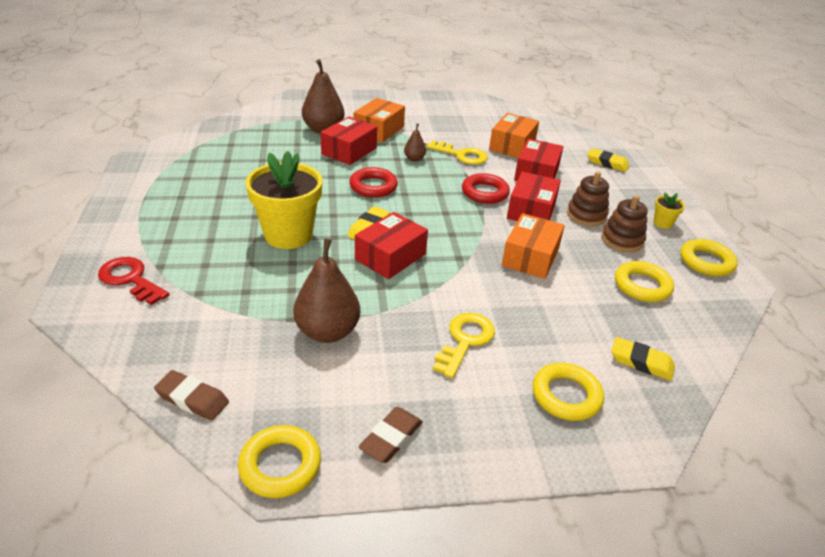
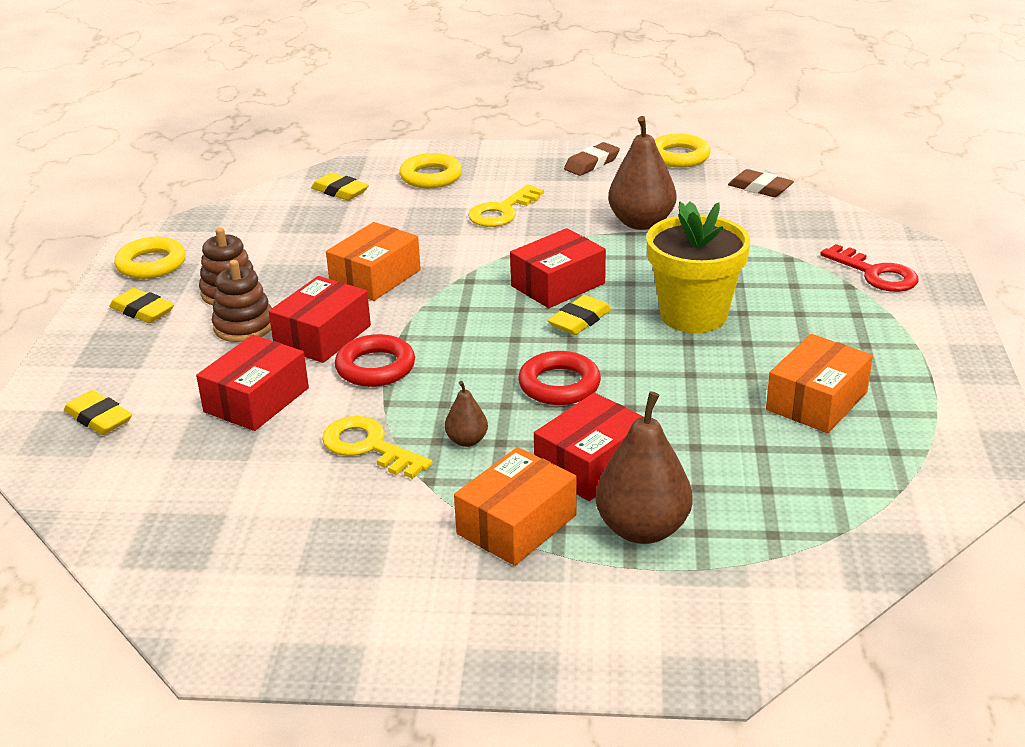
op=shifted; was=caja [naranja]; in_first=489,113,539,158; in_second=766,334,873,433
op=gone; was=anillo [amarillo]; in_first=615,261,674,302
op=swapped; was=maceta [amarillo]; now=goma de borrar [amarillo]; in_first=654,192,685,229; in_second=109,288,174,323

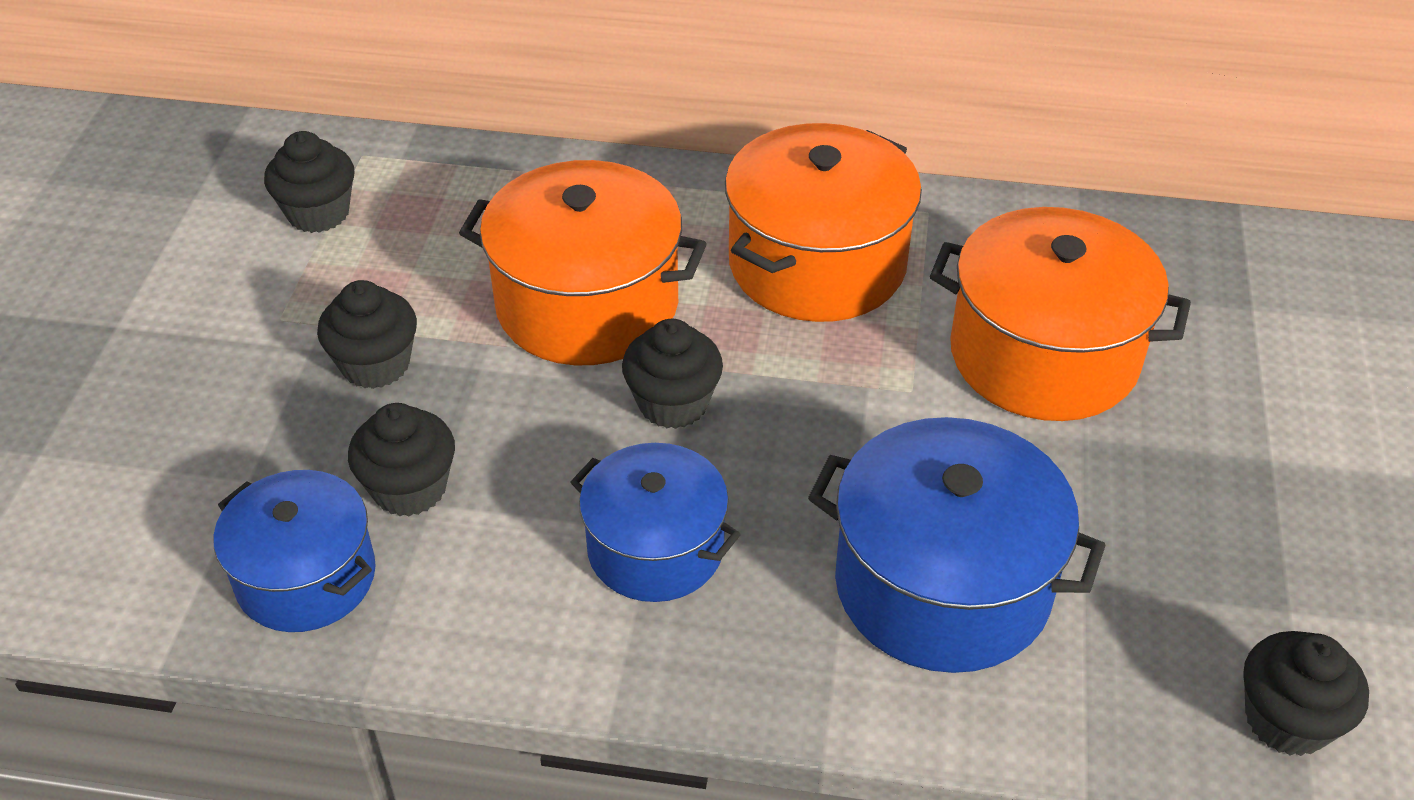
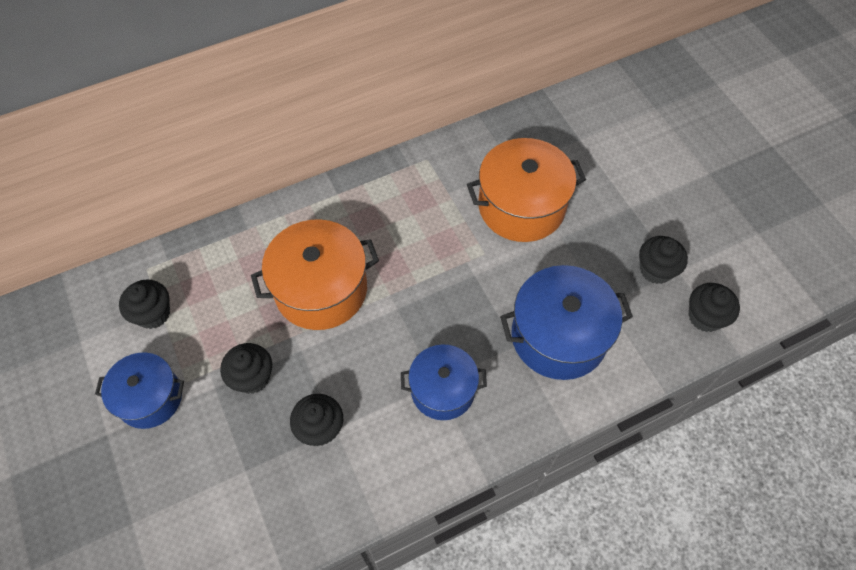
op=shifted; was=olla [azul]; in_first=214,470,376,632; in_second=95,353,184,429
op=shifted; was=magdalena [negro]; in_first=622,319,723,429; in_second=639,236,688,284
op=gone; was=olla [naranja]; in_first=725,123,922,322

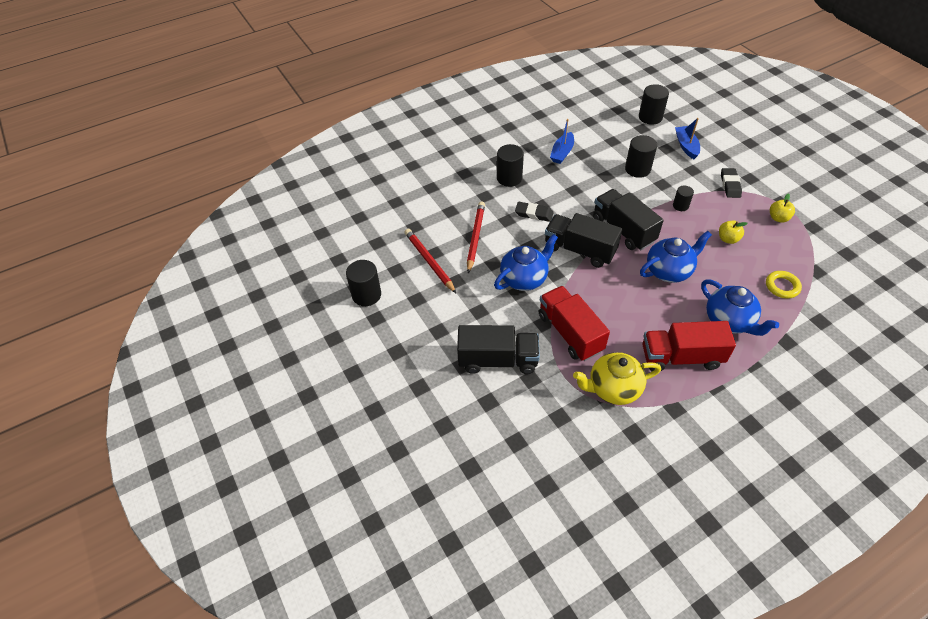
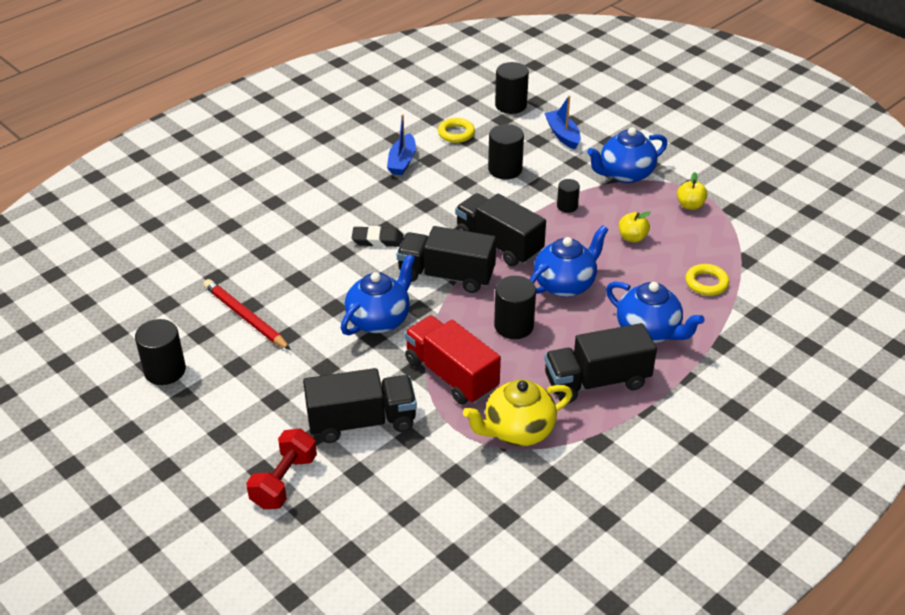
op=gone; was=lápiz [rojo]; in_first=467,201,485,273
op=shifted; was=cilindro [negro]; in_first=497,144,524,187; in_second=494,276,536,339
op=repainted; was=camión [rojo]; now=camión [negro]; in_first=642,321,736,371; in_second=544,323,657,403
op=swapped; was=goma de borrar [negro]; now=tetera [azul]; in_first=721,168,742,198; in_second=587,127,668,183
op=new; now=mancuerna [rojo]; in_second=246,428,317,509
op=new; now=anillo [amarillo]; in_second=438,118,475,143

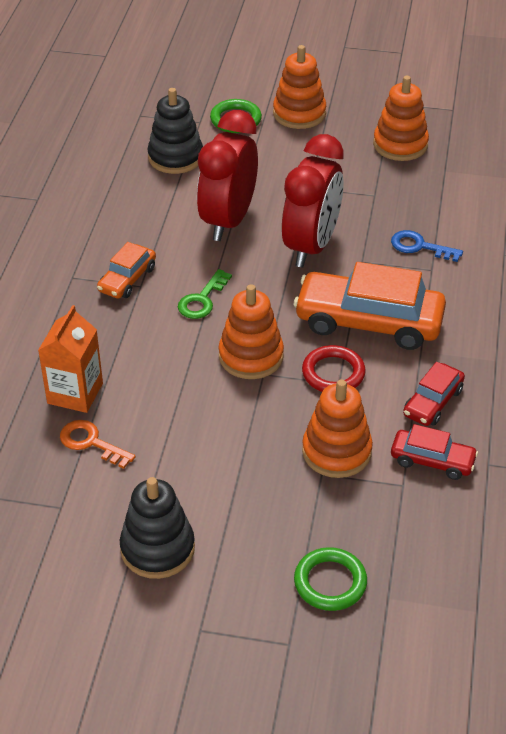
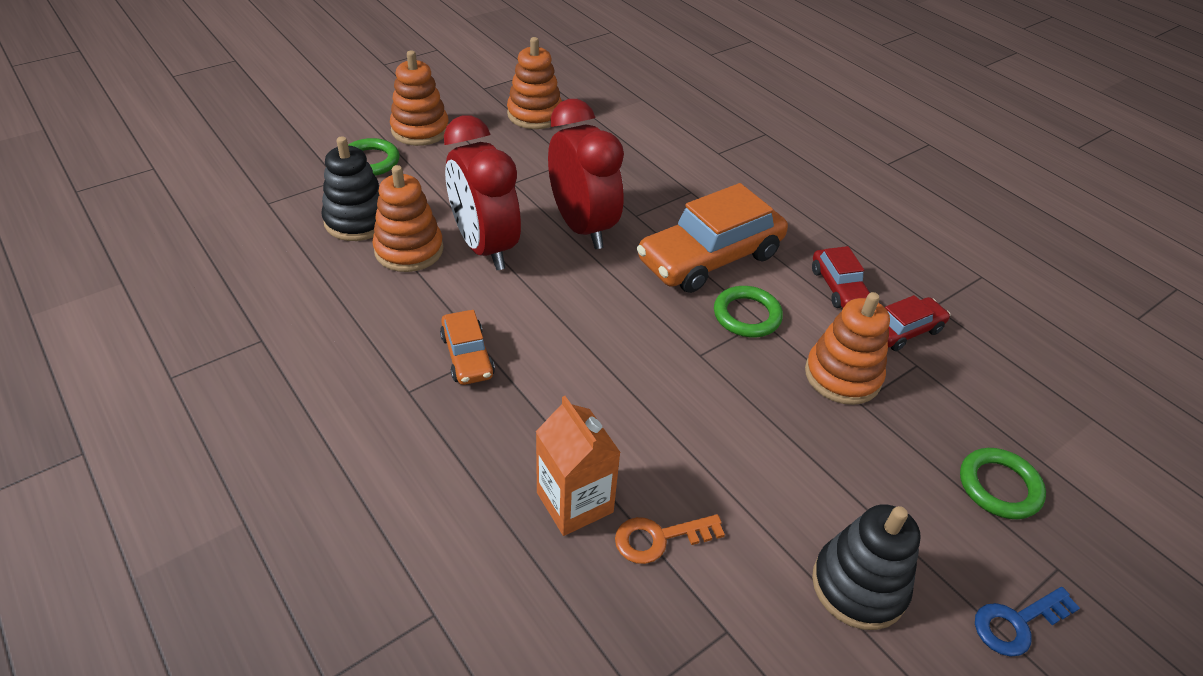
op=gone; was=llave [verde]; in_first=178,269,232,319
op=shifted; was=juguete apilable [naranja]; in_first=219,284,284,379; in_second=372,165,444,272
op=repainted; was=anillo [rojo]; now=anillo [verde]; in_first=302,345,366,392; in_second=714,286,783,337
op=shifted; was=llave [azul]; in_first=391,230,463,262; in_second=975,587,1080,657

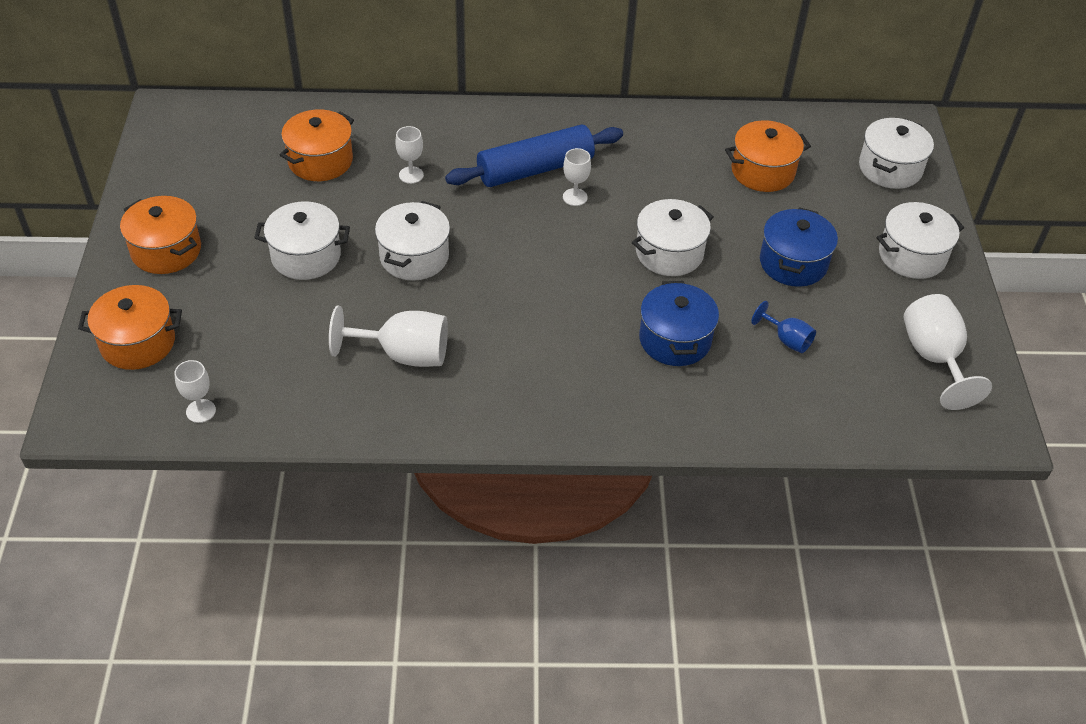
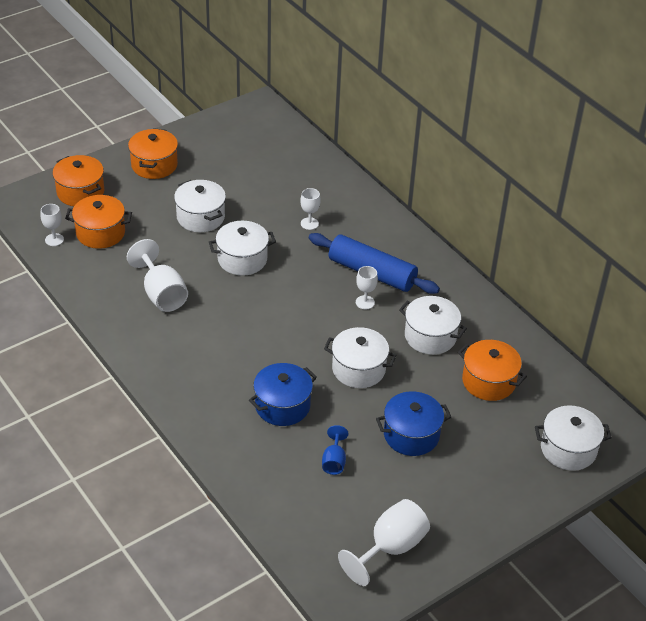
op=shifted; was=olla [naranja]; in_first=279,110,354,181; in_second=65,195,132,249
op=shifted; was=olla [blanco]; in_first=877,202,964,279; in_second=399,296,467,355

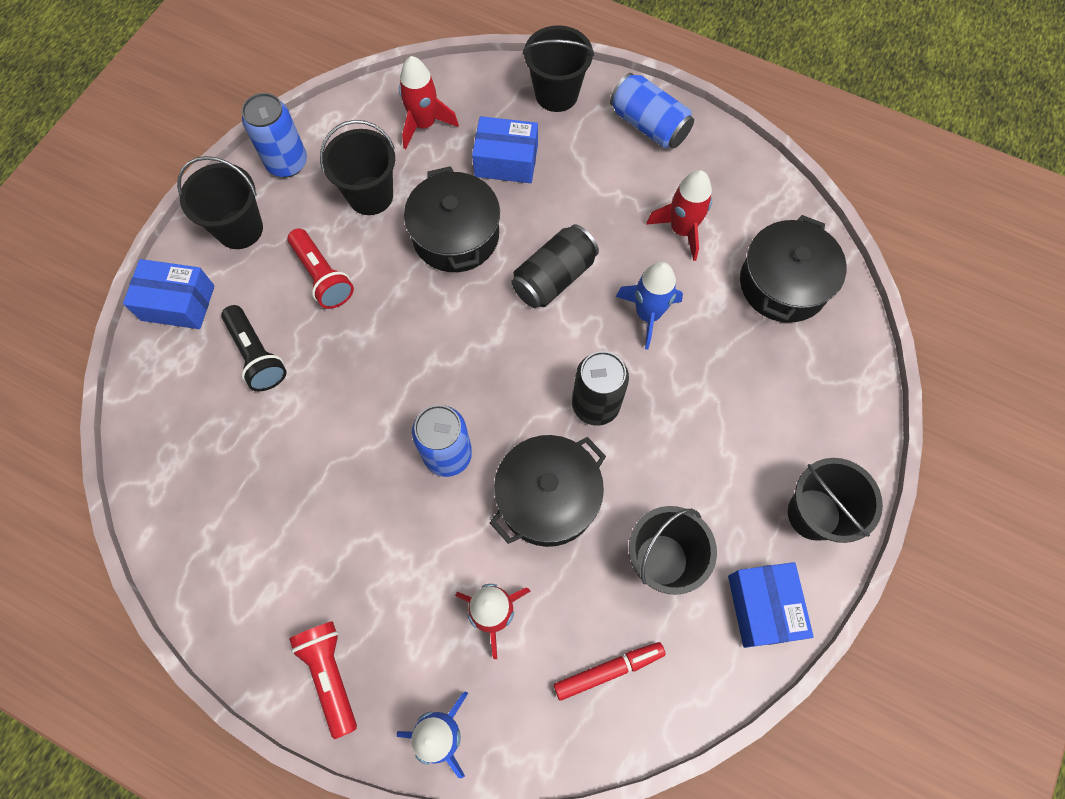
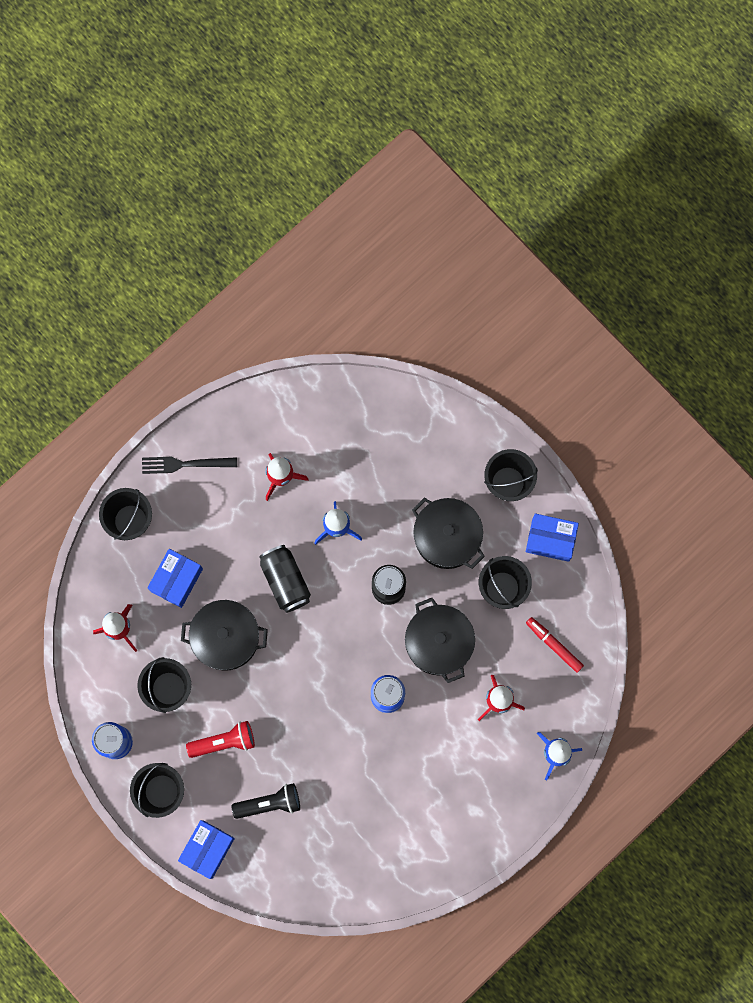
op=gone; was=lámpara de mano [rojo]; in_first=289,621,357,739
op=rotated; was=rotulador [rojo]; in_first=554,642,666,701; in_second=526,617,584,673; clockwise=-45
op=swapped; was=lata [azul]; now=tenedor [negro]; in_first=610,73,694,149; in_second=142,457,237,474
op=shifted; was=olla [negro]; in_first=740,215,847,323; in_second=412,497,485,569

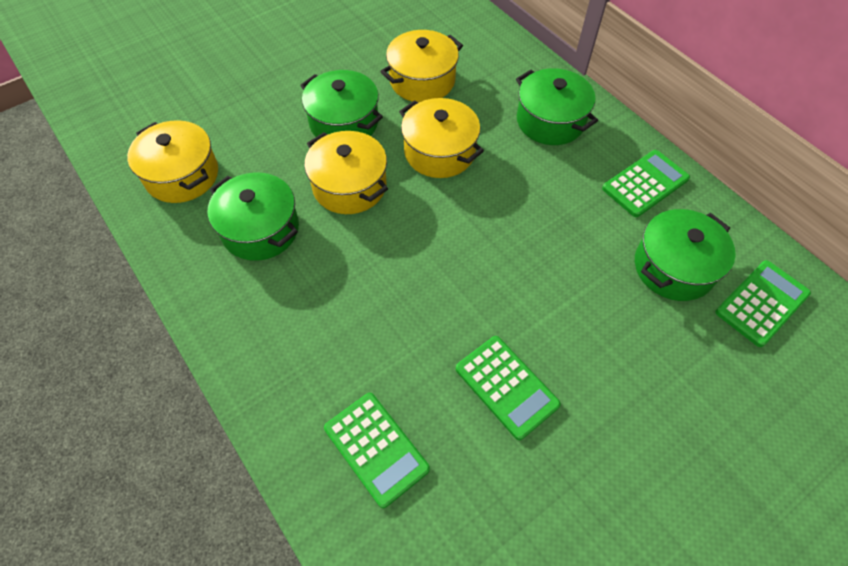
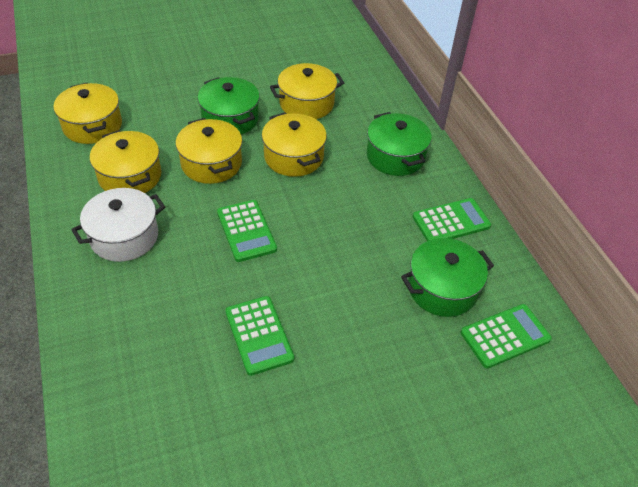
op=repainted; was=olla [verde]; now=olla [amarillo]; in_first=208,172,299,261; in_second=90,130,161,193
op=shifted; was=calculadora [verde]; in_first=324,393,430,508; in_second=217,200,277,262
op=new; now=olla [blanco]; in_second=71,188,165,262

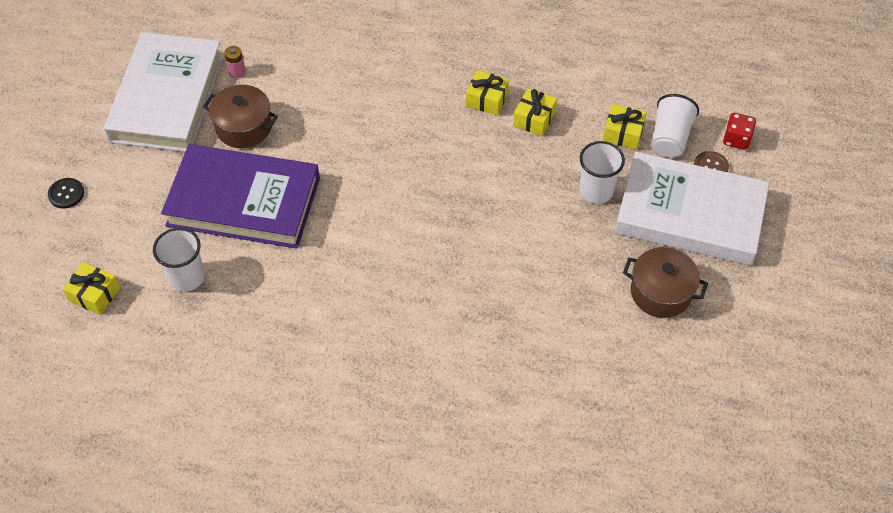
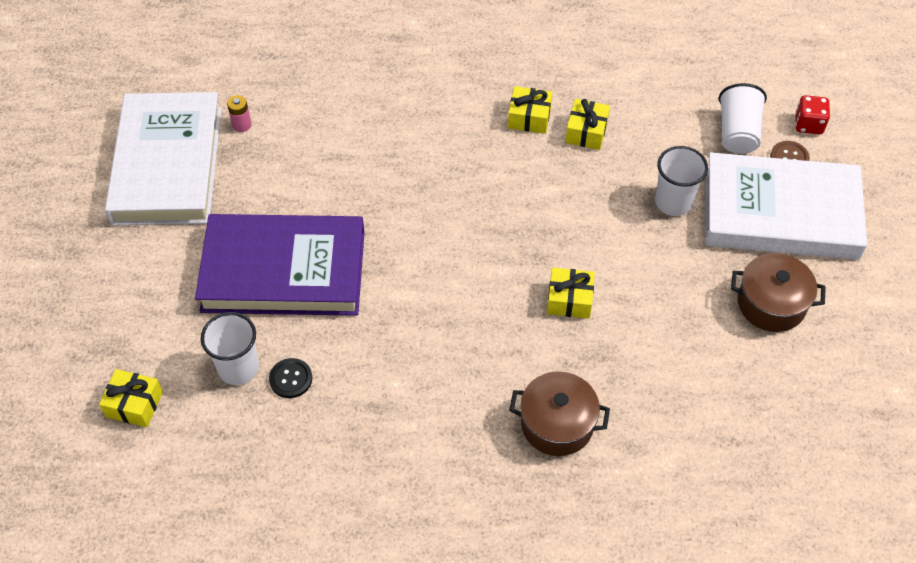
op=shifted; was=botón [negro]; in_first=48,178,84,209; in_second=269,358,312,398
op=shifted; was=olla [marrón]; in_first=203,85,278,148; in_second=509,371,610,456
op=shifted; was=regalo [amarillo]; in_first=603,104,647,150; in_second=547,268,595,319

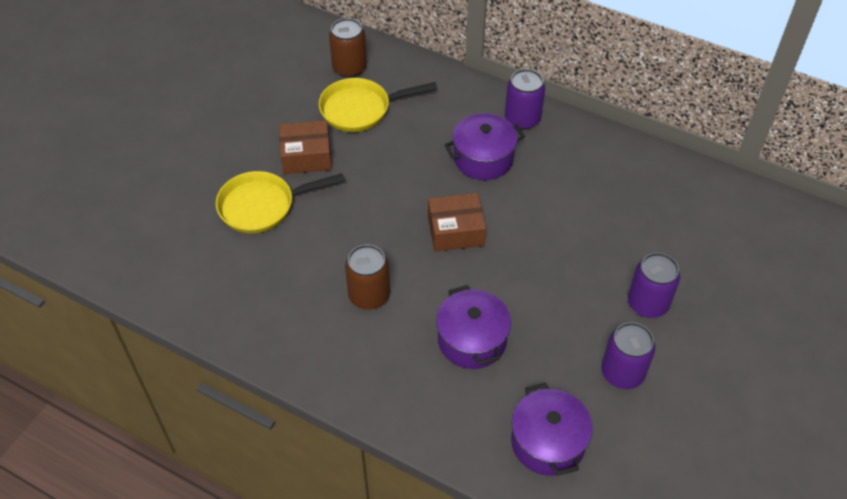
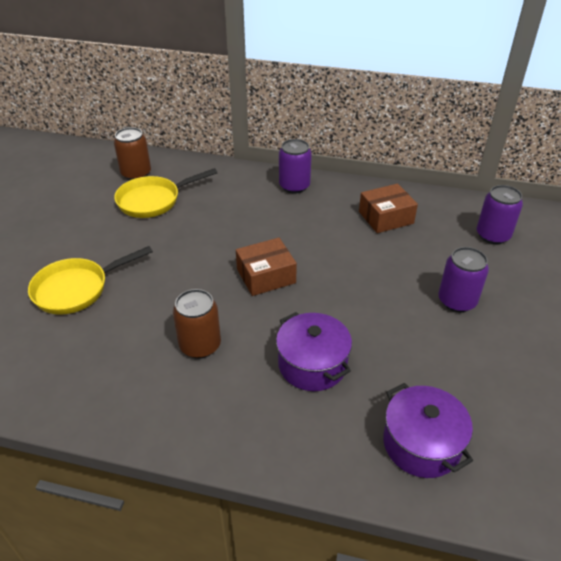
op=shifted; was=caja [marrón]; in_first=279,120,332,174; in_second=359,184,418,233
op=gone; was=olla [morado]; in_first=444,113,525,180
op=shifted; was=lata [morado]; in_first=601,322,656,389; in_second=477,185,523,244

